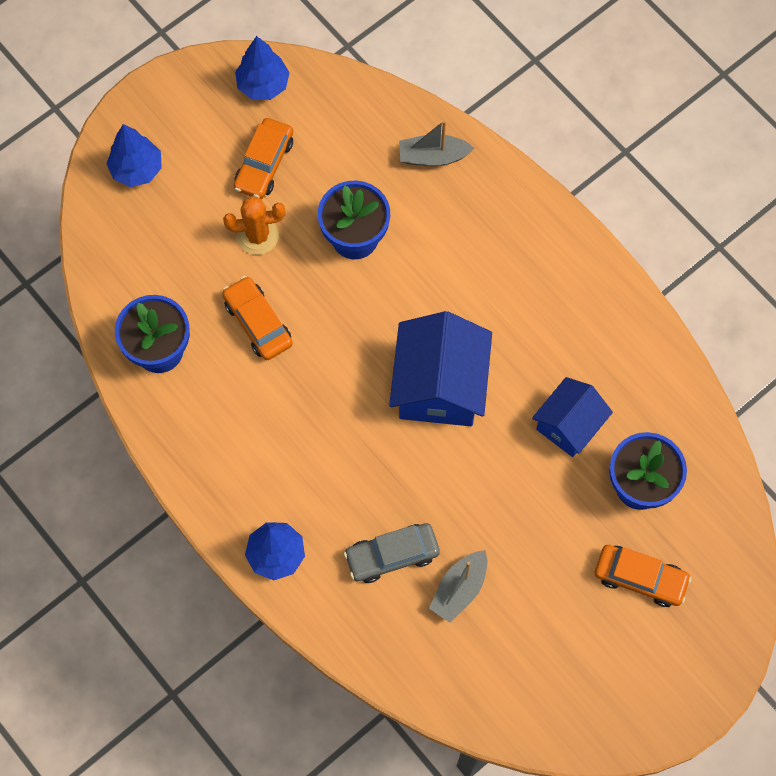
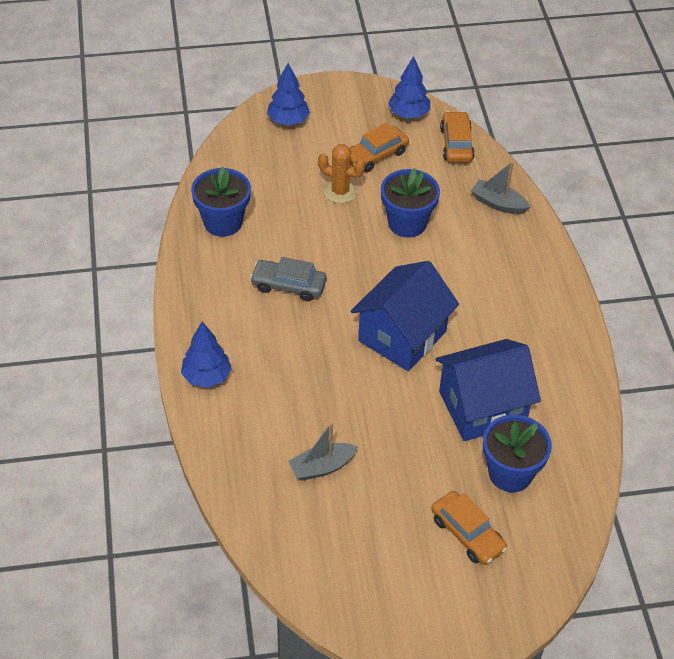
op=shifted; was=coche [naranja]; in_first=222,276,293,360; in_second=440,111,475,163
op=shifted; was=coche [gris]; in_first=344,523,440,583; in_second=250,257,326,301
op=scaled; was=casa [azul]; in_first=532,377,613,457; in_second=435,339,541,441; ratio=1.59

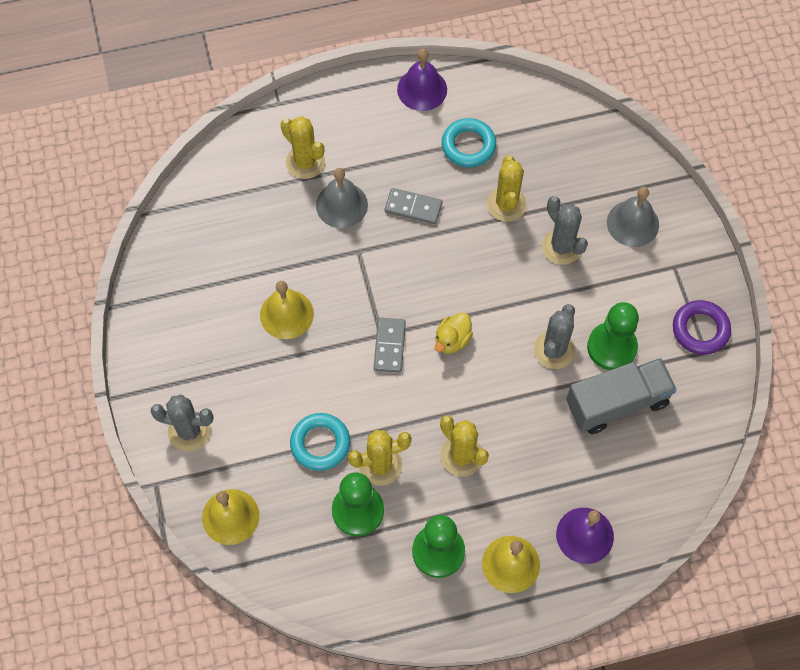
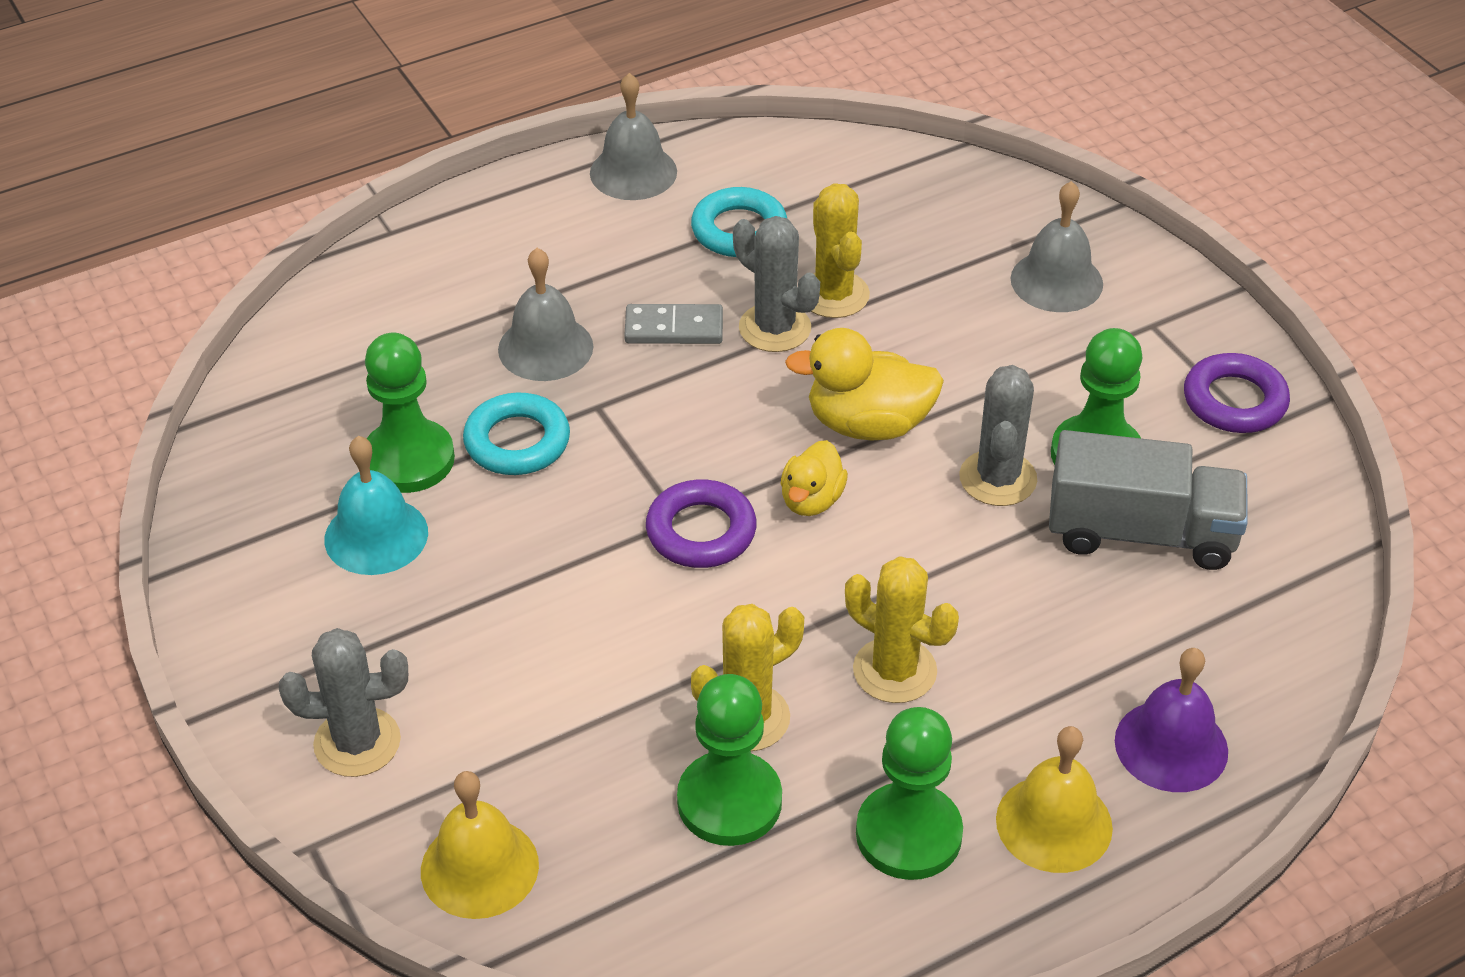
op=gone; was=campana [amarillo]; in_first=260,281,314,339
op=gone; was=cactus [amarillo]; in_first=280,116,325,179
op=shifted; was=anillo [turquesa]; in_first=290,413,350,471; in_second=463,393,570,475
op=swapped; was=ficha de dominó [gris]; now=anillo [morado]; in_first=374,318,406,372; in_second=646,480,757,568
op=repainted; was=campana [morado]; now=campana [gris]; in_first=397,49,447,111; in_second=590,73,677,200
op=shifted; was=cactus [gris]; in_first=542,196,588,265; in_second=733,216,820,352
op=rotated; was=camión [gris]; in_first=566,358,677,434; in_second=1049,430,1248,570; clockwise=45
op=new; now=campana [turquesa]; in_second=325,436,428,575
op=new; now=peón [verde]; in_second=365,333,455,493
op=new; now=pato [amarillo]; in_second=785,328,944,441

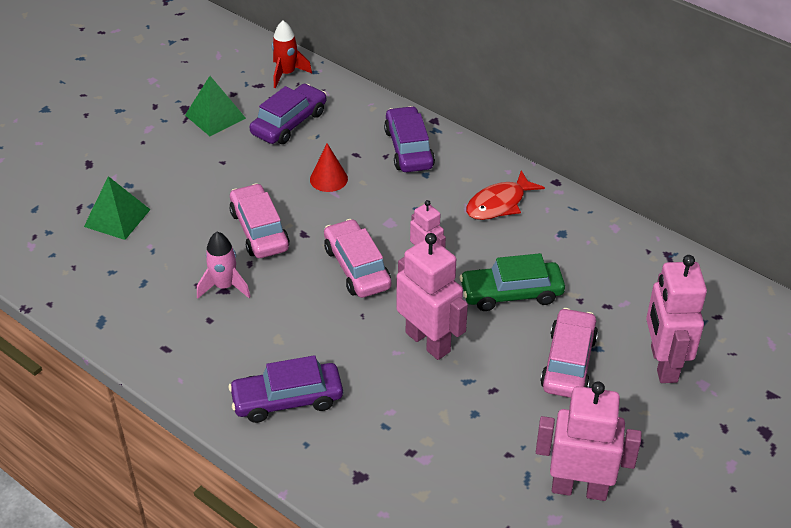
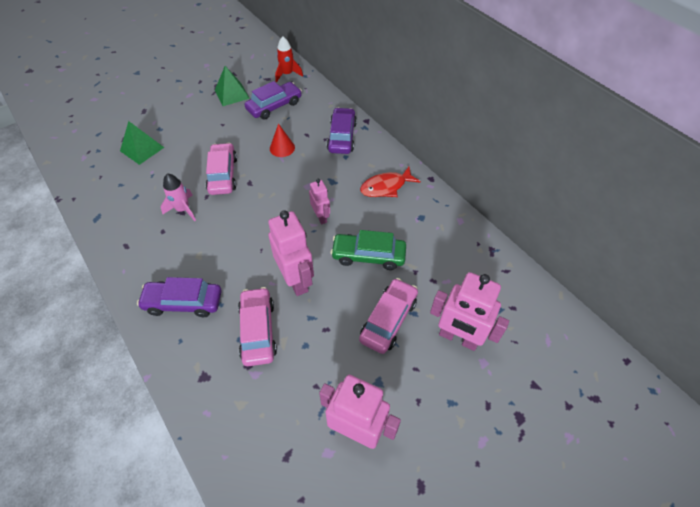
op=shifted; was=coche [rosa]; in_first=324,219,391,298; in_second=238,287,277,366
op=rotated; was=robot [rosa]; in_first=646,255,707,383; in_second=430,272,509,351; clockwise=-75

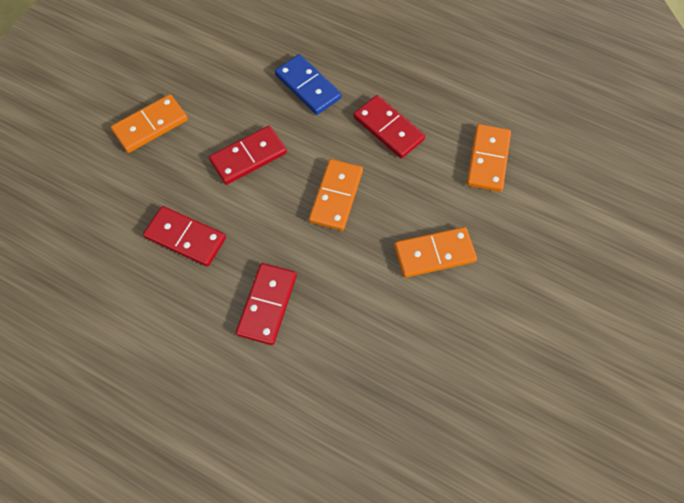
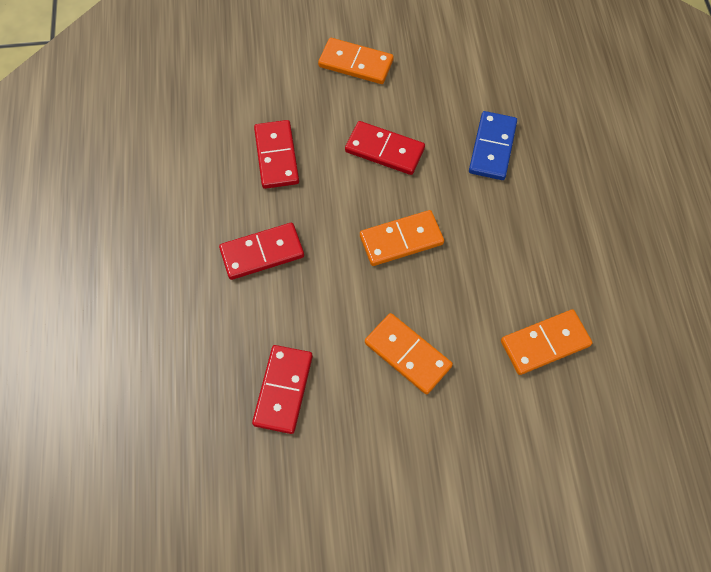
op=shifted; was=ficha de dominó [rojo]; in_first=354,95,425,158; in_second=252,345,313,434

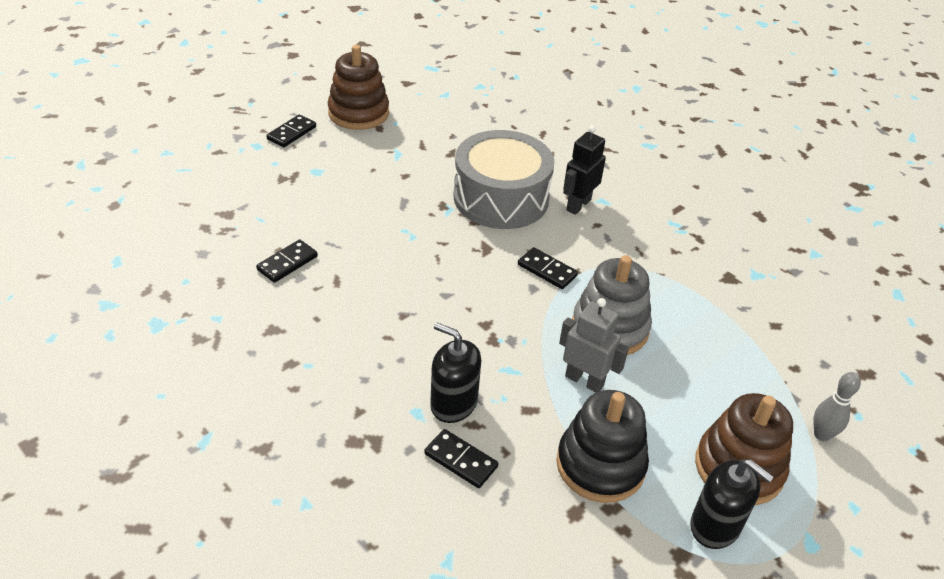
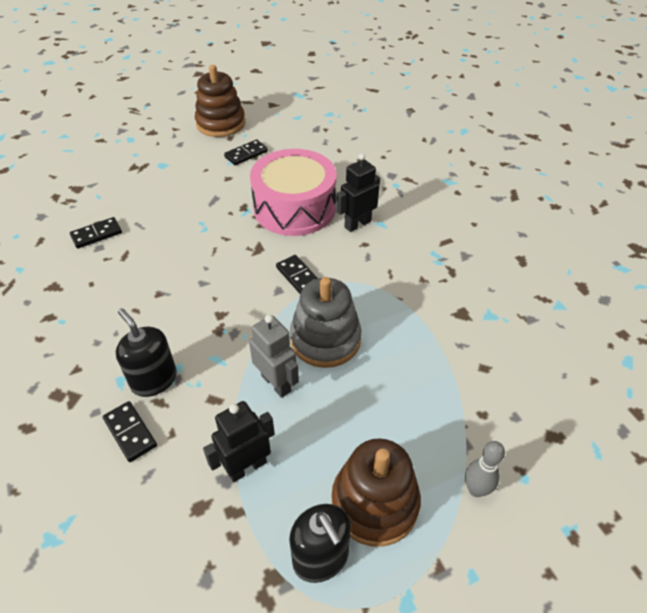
op=shifted; was=ficha de dominó [negro]; in_first=266,115,316,147; in_second=224,139,268,165
op=repainted; was=tambor [gris]; now=tambor [rosa]; in_first=453,130,555,229; in_second=250,149,336,236
op=swapped; was=juguete apilable [negro]; now=robot [negro]; in_first=557,390,649,503; in_second=203,401,275,483

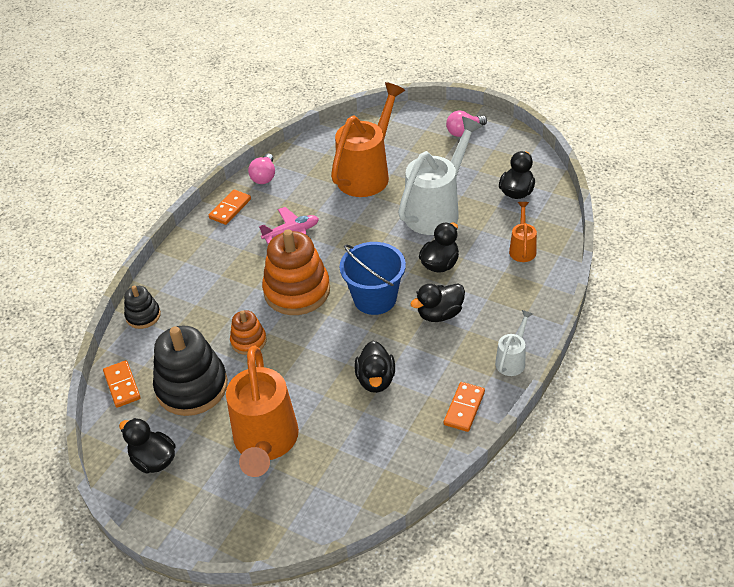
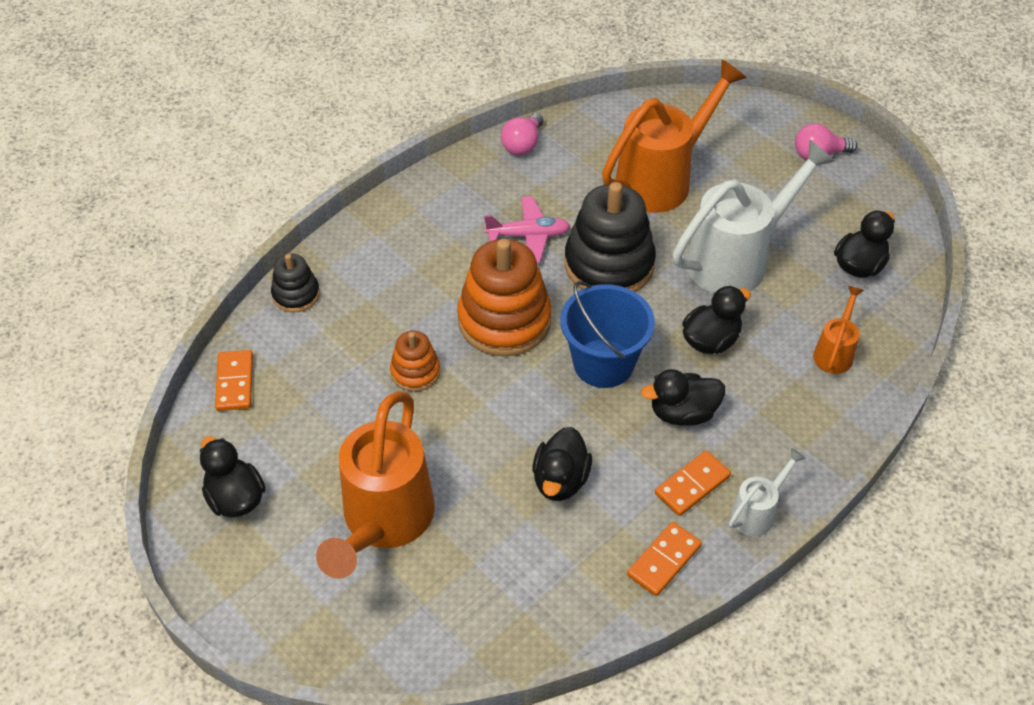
op=shifted; was=juguete apilable [negro]; in_first=153,325,228,416; in_second=565,182,656,292
op=shifted; was=ficha de dominó [naranja]; in_first=209,190,251,225; in_second=655,450,731,516

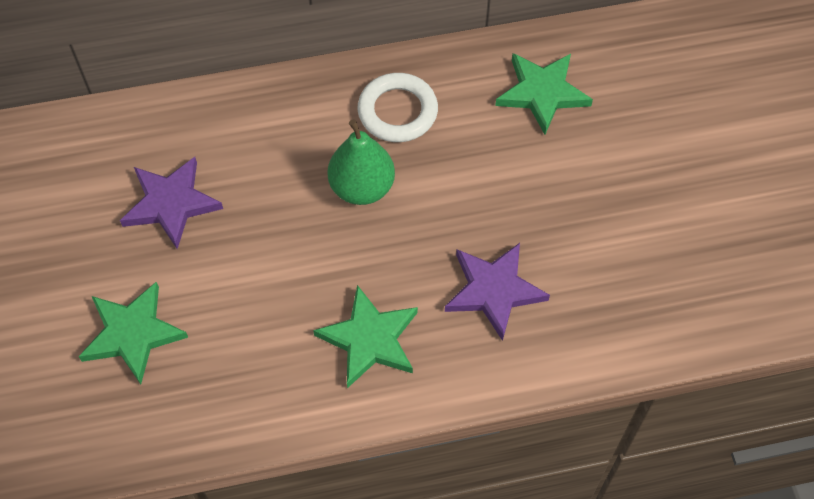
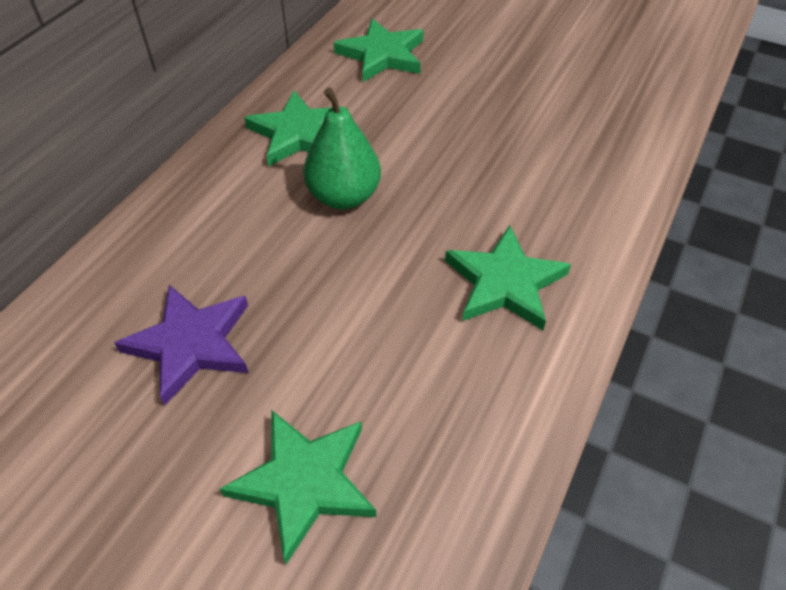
op=swapped; was=anillo [blanco]; now=estrella [verde]; in_first=358,73,438,142; in_second=244,91,348,167
op=gone; was=estrella [morado]; in_first=445,243,550,341

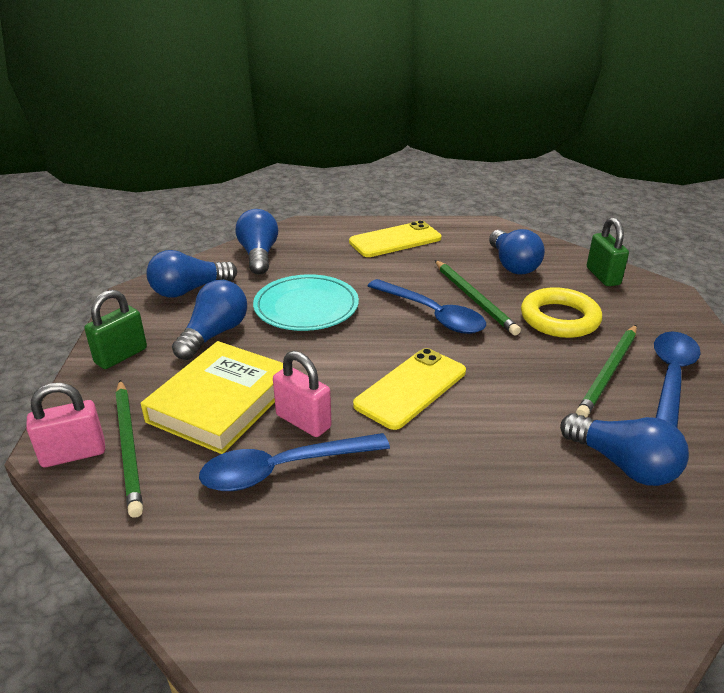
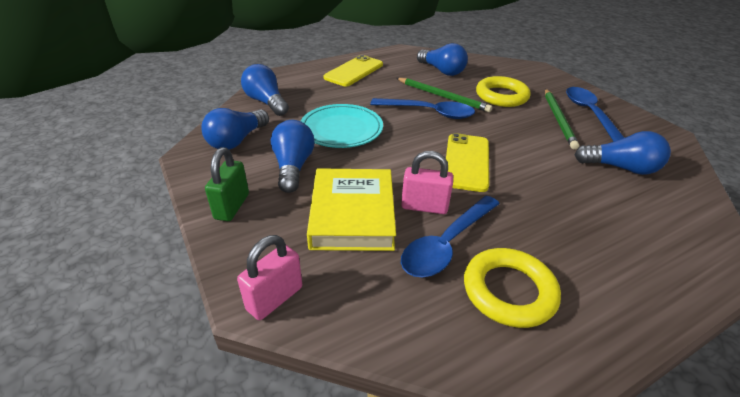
op=gone; was=lápiz [verde]; in_first=116,380,143,518
op=gone; was=candado [verde]; in_first=587,217,629,286
op=new; now=anillo [amarillo]; in_second=464,248,561,328

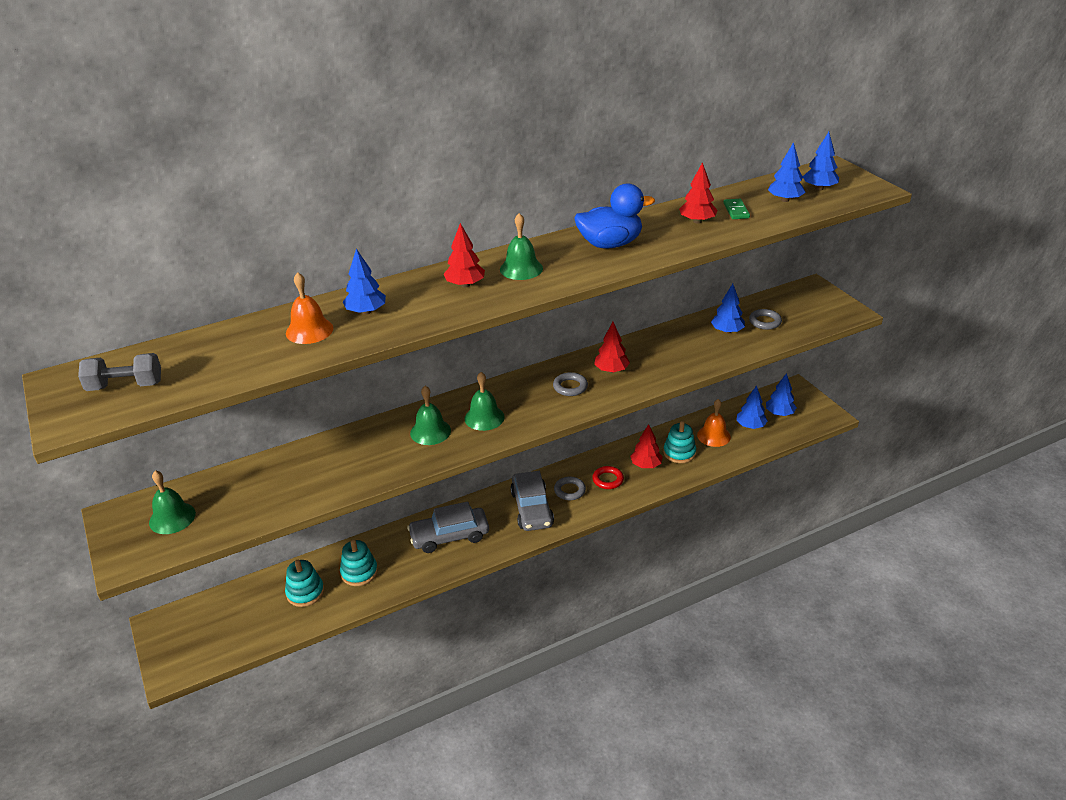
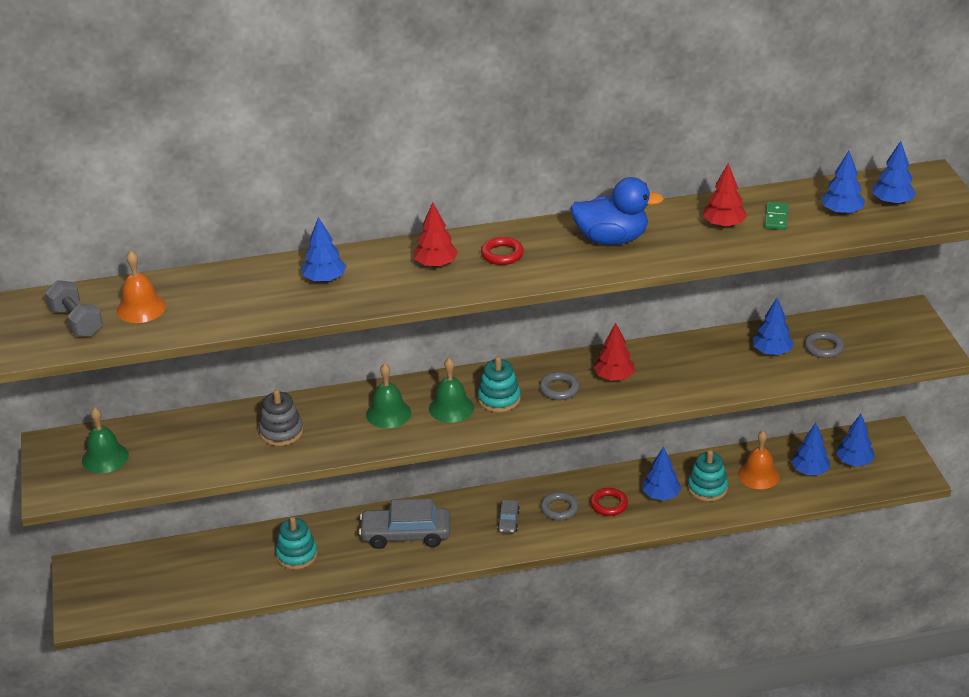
op=rotated; was=mancuerna [gris]; in_first=78,353,161,391; in_second=45,280,103,337; clockwise=45
op=shifted; was=juguete apilable [turquesa]; in_first=285,560,324,607; in_second=477,356,521,412
op=shifted; was=campana [naranja]; in_first=286,272,333,344; in_second=117,251,166,323
op=swapped; was=campana [verde]; now=anillo [rojo]; in_first=500,213,543,280; in_second=481,237,524,265
op=scaled; was=coche [gris]; in_first=510,471,554,531; in_second=497,500,520,534; ratio=0.49
op=repainted; was=árbol [rojo]; now=árbol [azul]; in_first=630,424,663,468; in_second=642,446,682,500
op=new; now=juguete apilable [gris]; in_second=259,389,303,446

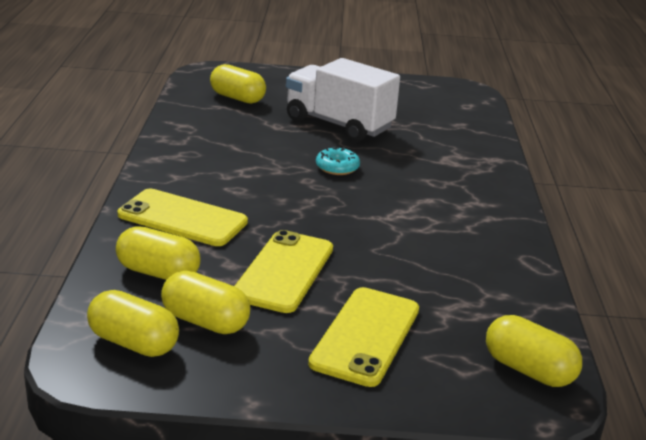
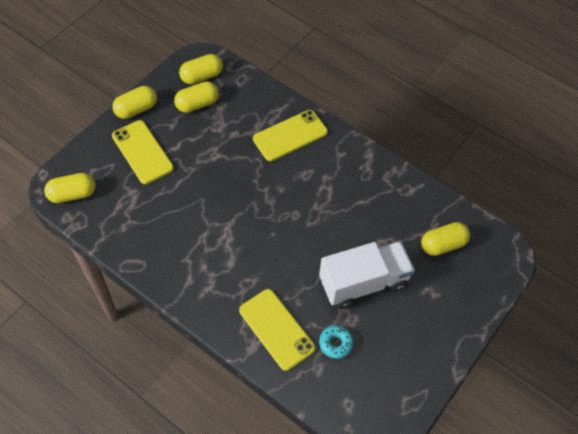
op=shifted; was=cápsula [amarillo]; in_first=116,226,200,280; in_second=112,86,157,119
op=shifted; was=móvil [amarillo]; in_first=235,230,333,313; in_second=239,289,316,371
op=shifted; was=rosquilla [turquesa]; in_first=316,146,360,175; in_second=319,325,353,359

